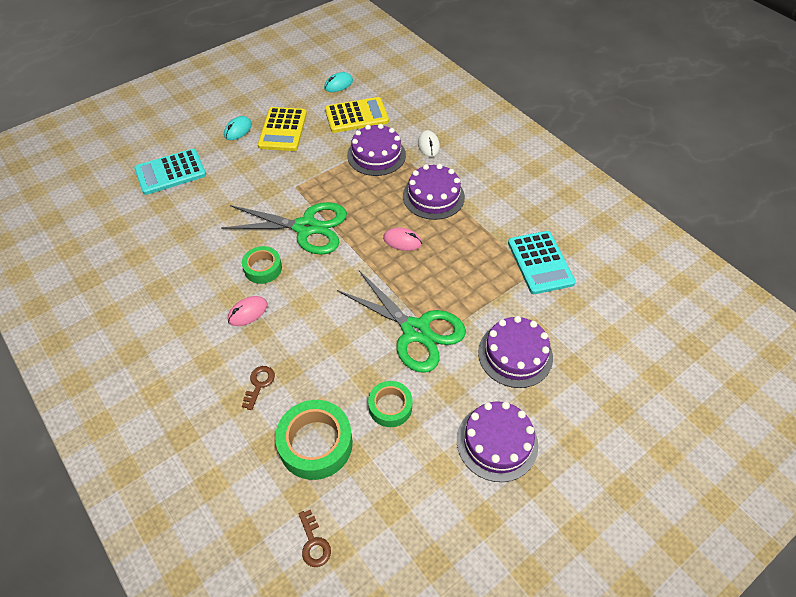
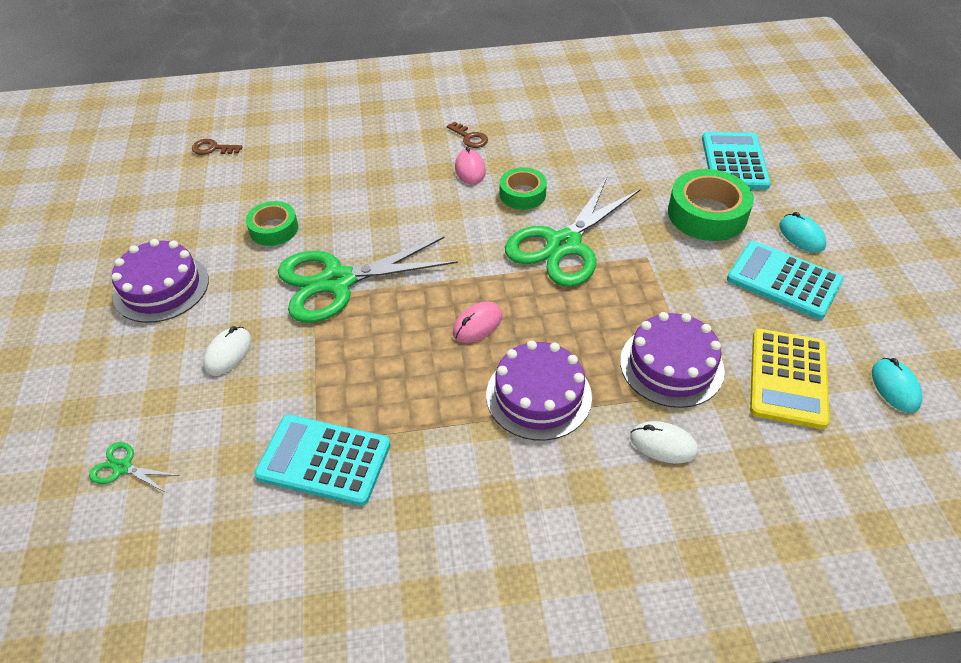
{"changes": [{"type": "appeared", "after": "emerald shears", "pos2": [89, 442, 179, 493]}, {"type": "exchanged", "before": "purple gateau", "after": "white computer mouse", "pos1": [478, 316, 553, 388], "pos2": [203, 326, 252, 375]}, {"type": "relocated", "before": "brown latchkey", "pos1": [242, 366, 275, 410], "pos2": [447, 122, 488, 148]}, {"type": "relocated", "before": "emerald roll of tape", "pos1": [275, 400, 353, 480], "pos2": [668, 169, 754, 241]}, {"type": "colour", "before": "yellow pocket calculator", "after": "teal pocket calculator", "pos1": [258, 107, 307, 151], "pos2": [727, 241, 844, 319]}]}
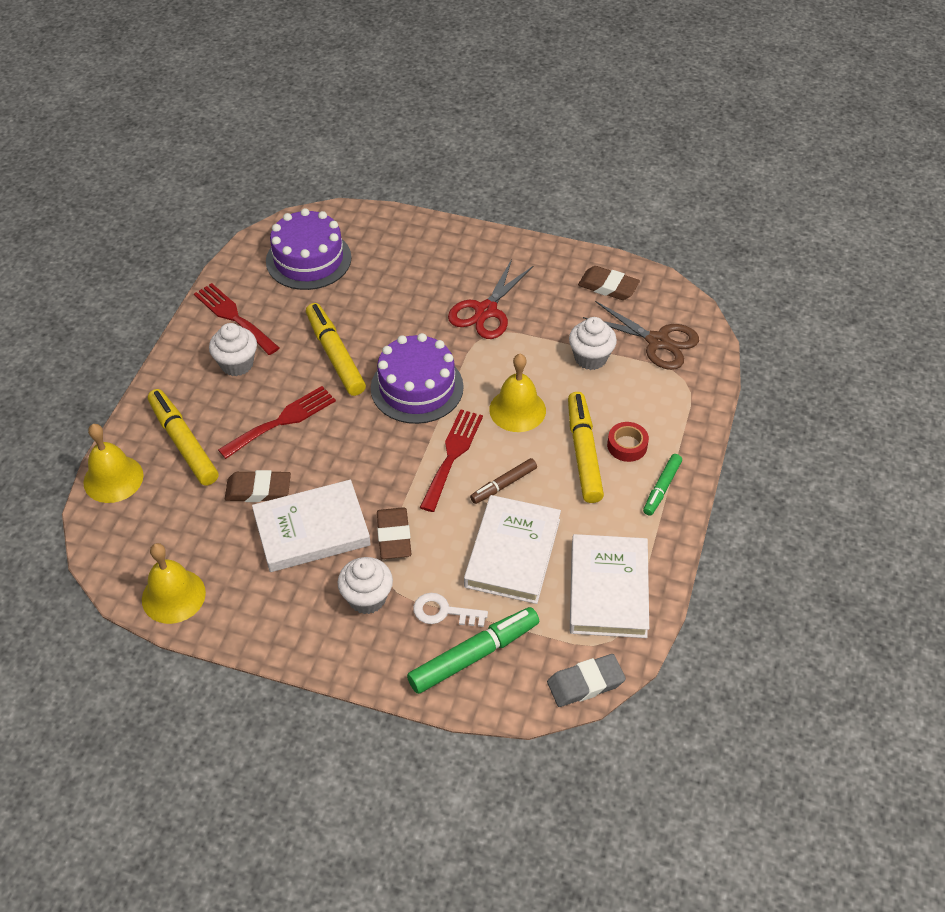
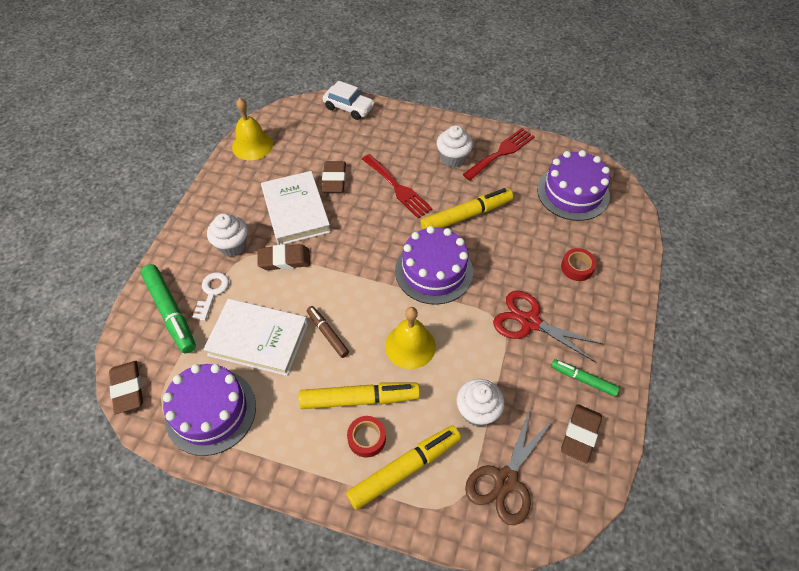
{"changes": [{"type": "colour", "before": "ash-grey eraser", "after": "brown eraser", "pos1": [547, 654, 626, 707], "pos2": [109, 361, 143, 414]}, {"type": "exchanged", "before": "white book", "after": "purple gateau", "pos1": [570, 534, 649, 638], "pos2": [163, 364, 256, 456]}, {"type": "exchanged", "before": "yellow bell", "after": "white toy car", "pos1": [83, 424, 144, 503], "pos2": [323, 81, 374, 120]}, {"type": "relocated", "before": "yellow felt pen", "pos1": [148, 389, 219, 486], "pos2": [346, 425, 461, 510]}, {"type": "relocated", "before": "emerald felt pen", "pos1": [643, 454, 682, 516], "pos2": [551, 359, 620, 397]}, {"type": "appeared", "after": "scarlet roll of tape", "pos2": [561, 248, 597, 281]}, {"type": "missing", "before": "scarlet table fork", "pos1": [420, 409, 483, 512]}]}
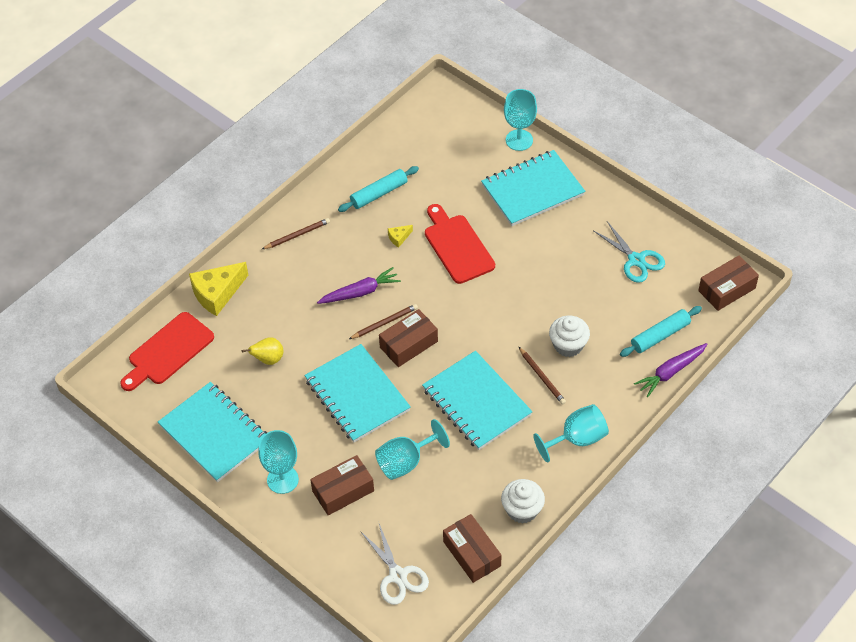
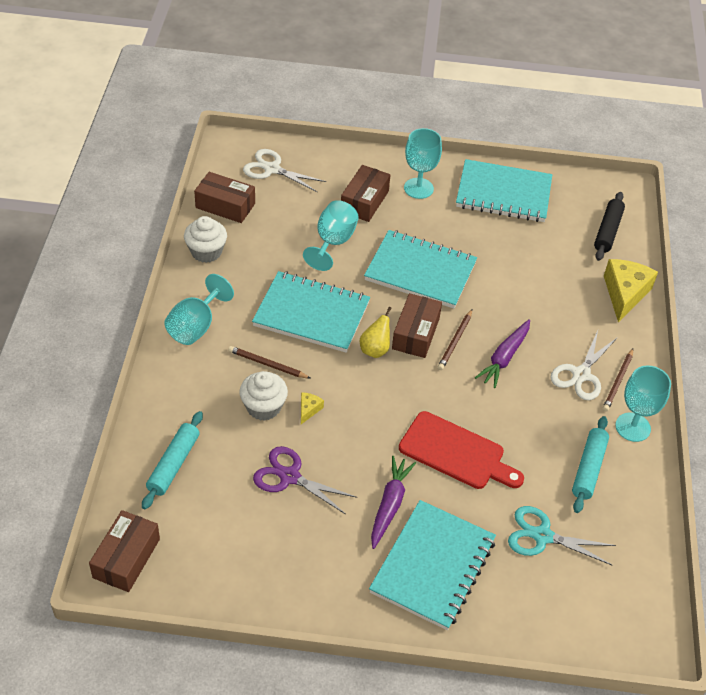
{"changes": [{"type": "appeared", "after": "purple shears", "pos2": [253, 446, 357, 514]}, {"type": "relocated", "before": "yellow cheese wedge", "pos1": [388, 225, 413, 248], "pos2": [301, 392, 324, 424]}, {"type": "relocated", "before": "yellow toy pear", "pos1": [242, 337, 283, 365], "pos2": [360, 307, 392, 358]}, {"type": "relocated", "before": "purple toy carrot", "pos1": [634, 343, 707, 397], "pos2": [371, 456, 416, 549]}, {"type": "relocated", "before": "teal shears", "pos1": [594, 221, 665, 283], "pos2": [508, 506, 616, 566]}, {"type": "appeared", "after": "white shears", "pos2": [550, 331, 618, 400]}, {"type": "exchanged", "before": "scarlet bread board", "after": "ebony pastry roller", "pos1": [120, 312, 214, 391], "pos2": [594, 192, 625, 261]}, {"type": "relocated", "before": "teal goblet", "pos1": [504, 89, 537, 151], "pos2": [615, 365, 671, 442]}]}
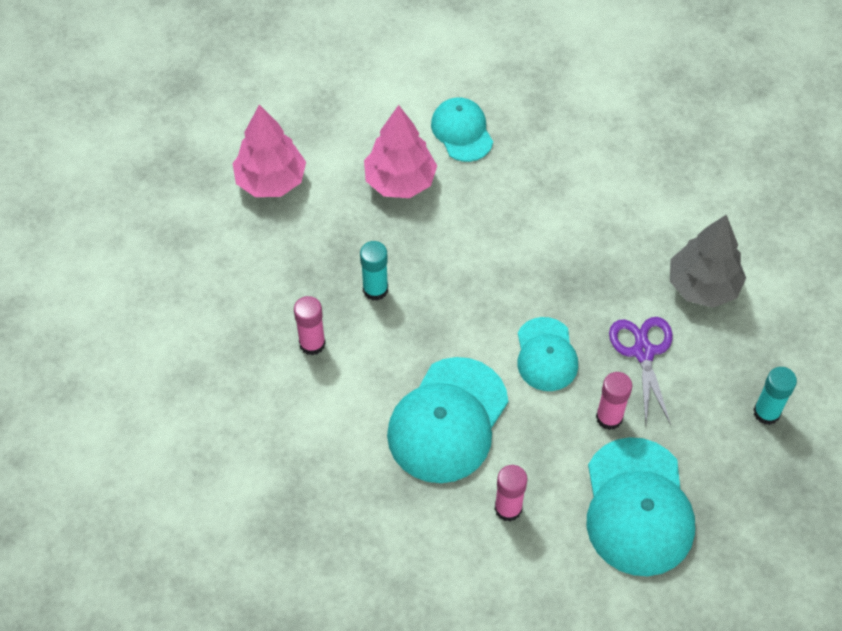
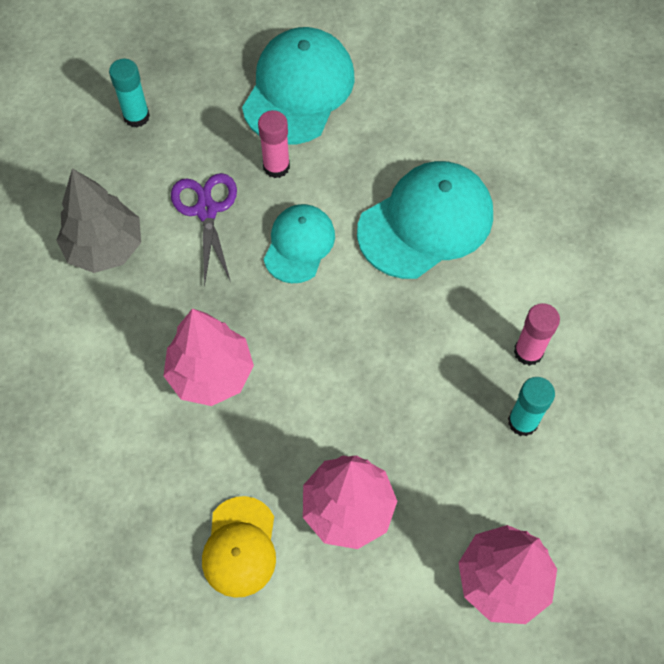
{"changes": [{"type": "appeared", "after": "rose-pink fir tree", "pos2": [164, 308, 254, 406]}, {"type": "spun", "before": "purple shears", "pos1": [609, 317, 673, 425], "pos2": [171, 173, 237, 287], "turn": 150}, {"type": "colour", "before": "teal baseball cap", "after": "yellow baseball cap", "pos1": [431, 97, 493, 162], "pos2": [202, 496, 276, 598]}, {"type": "relocated", "before": "teal glue stick", "pos1": [360, 241, 388, 301], "pos2": [508, 377, 555, 436]}, {"type": "missing", "before": "rose-pink glue stick", "pos1": [494, 465, 528, 522]}]}
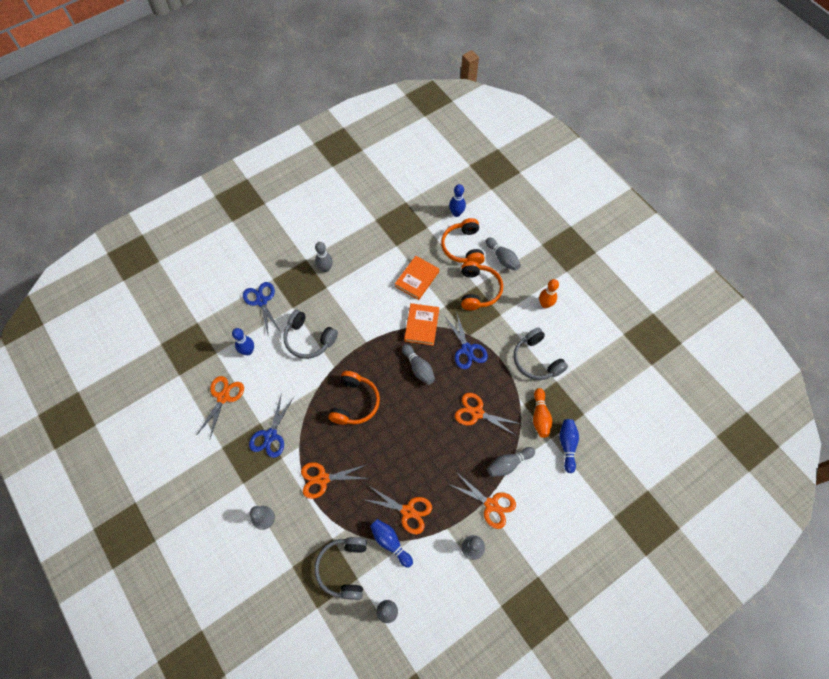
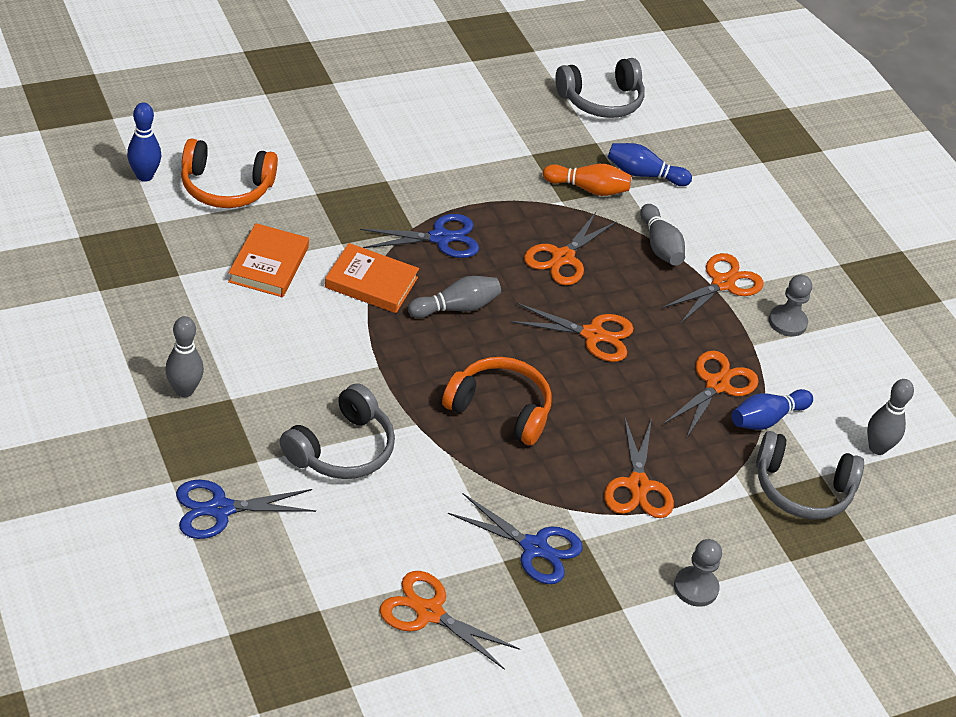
{"changes": [{"type": "spun", "before": "orange book", "pos1": [395, 256, 439, 300], "pos2": [228, 223, 309, 297], "turn": 60}, {"type": "appeared", "after": "orange shears", "pos2": [510, 303, 634, 362]}, {"type": "relocated", "before": "ash-grey headphones", "pos1": [513, 328, 568, 380], "pos2": [555, 58, 645, 118]}, {"type": "missing", "before": "royal blue tenpin", "pos1": [232, 328, 254, 355]}, {"type": "missing", "before": "orange headphones", "pos1": [461, 261, 503, 310]}, {"type": "missing", "before": "ash-grey tenpin", "pos1": [485, 238, 521, 271]}, {"type": "missing", "before": "orange tenpin", "pos1": [539, 279, 559, 308]}]}
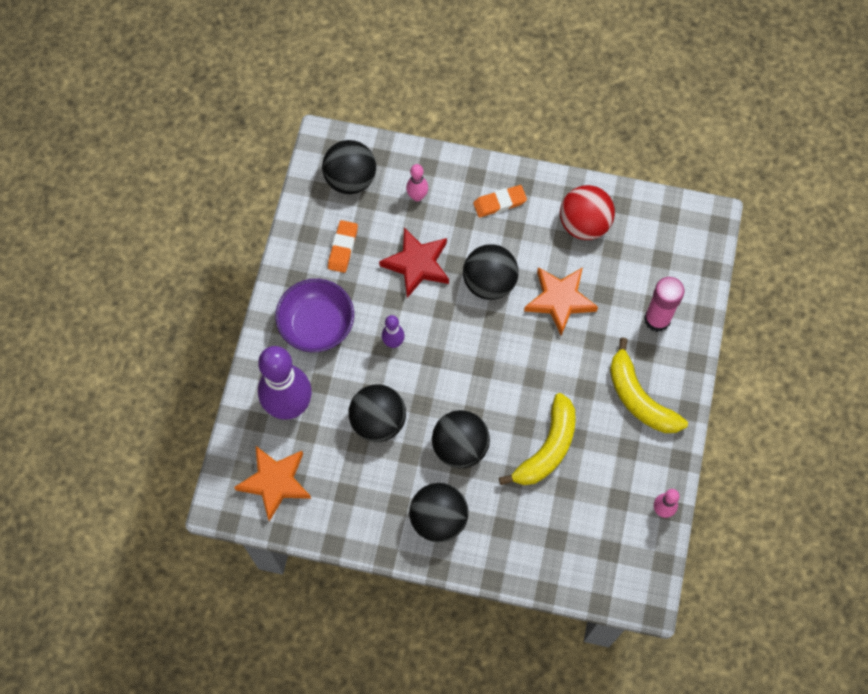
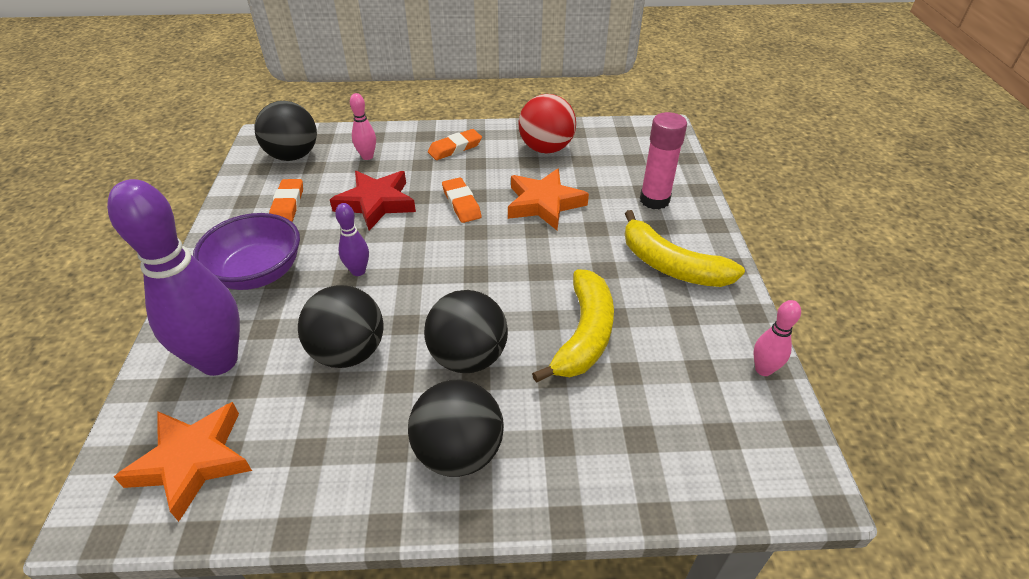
{"changes": [{"type": "exchanged", "before": "ebony play ball", "after": "orange eraser", "pos1": [463, 244, 518, 300], "pos2": [442, 177, 482, 223]}]}
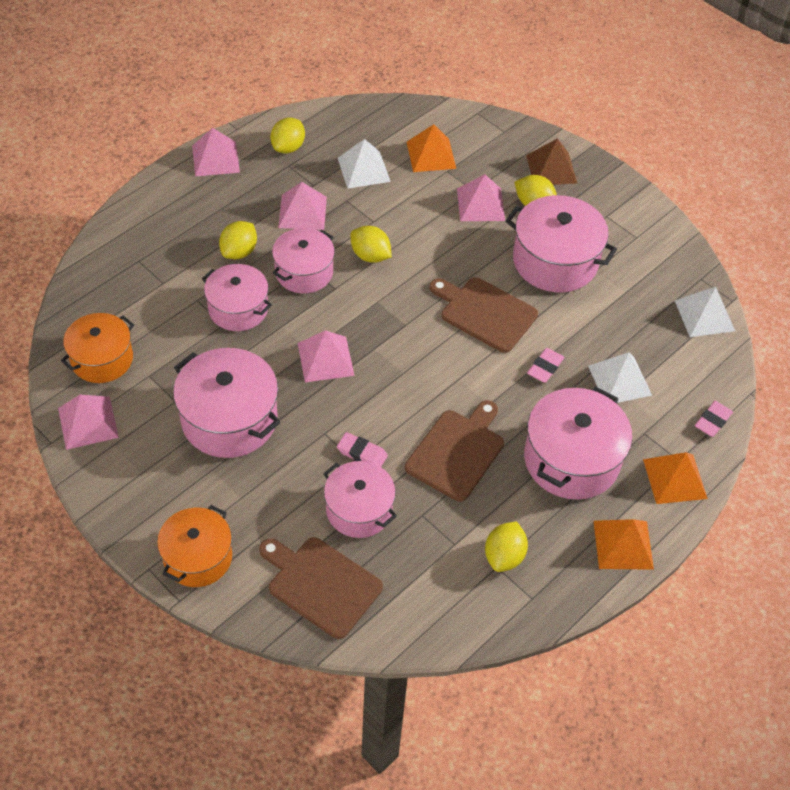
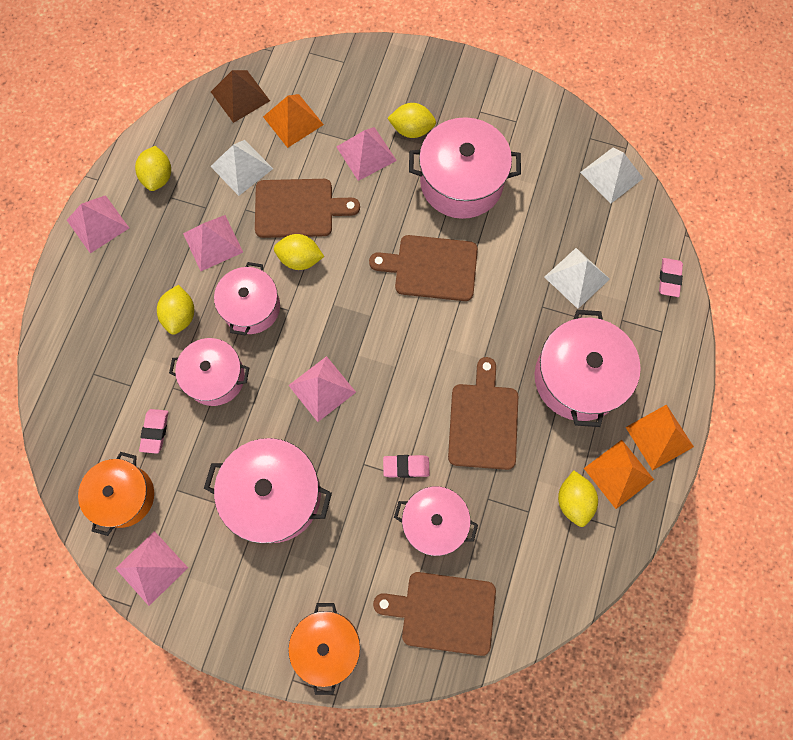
{"changes": [{"type": "relocated", "before": "rose-pink eraser", "pos1": [527, 348, 565, 383], "pos2": [139, 409, 169, 454]}, {"type": "relocated", "before": "brown solid pyramid", "pos1": [526, 138, 577, 185], "pos2": [211, 70, 270, 123]}, {"type": "appeared", "after": "brown bread board", "pos2": [255, 179, 360, 238]}, {"type": "relocated", "before": "orange solid pyramid", "pos1": [643, 452, 708, 504], "pos2": [584, 440, 654, 509]}]}
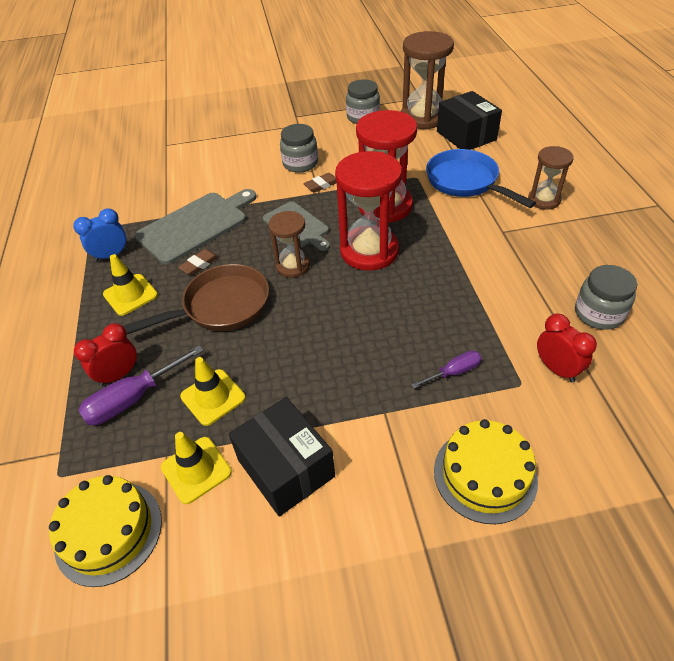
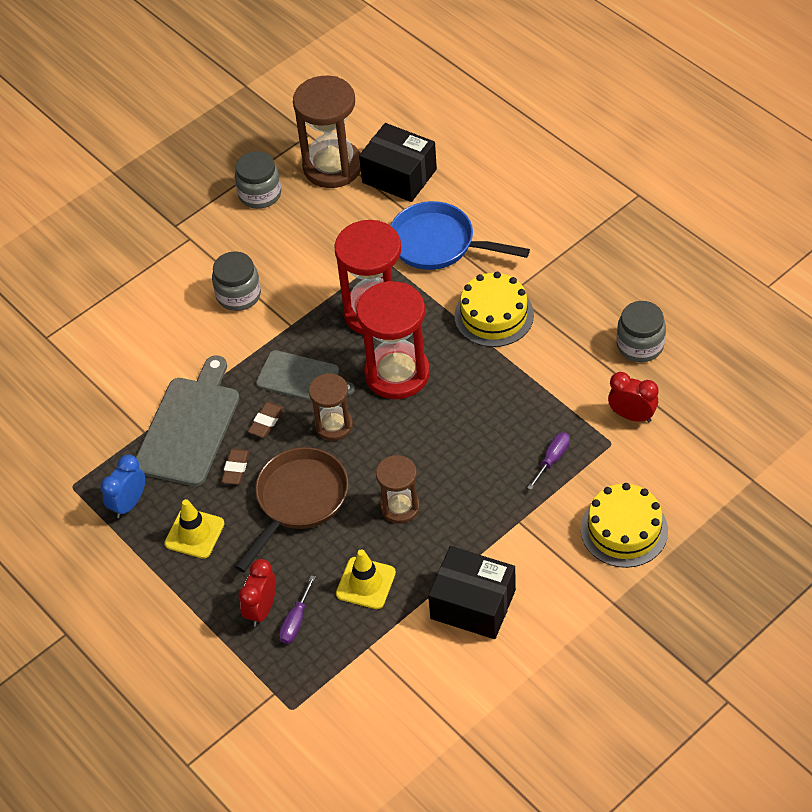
{"changes": [{"type": "relocated", "before": "brown eraser", "pos1": [303, 173, 337, 193], "pos2": [248, 402, 284, 437]}, {"type": "size", "before": "purple hand screwdriver", "pos1": [78, 345, 204, 425], "pos2": [279, 575, 316, 644], "scale": 0.6}, {"type": "relocated", "before": "brown hourglass", "pos1": [528, 146, 574, 210], "pos2": [376, 455, 420, 524]}, {"type": "relocated", "before": "yellow gateau", "pos1": [49, 475, 162, 587], "pos2": [454, 272, 534, 347]}, {"type": "missing", "before": "yellow safety cone", "pos1": [161, 432, 232, 504]}]}
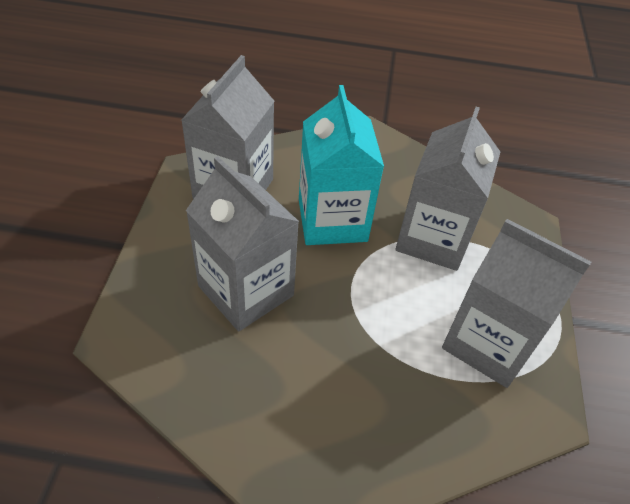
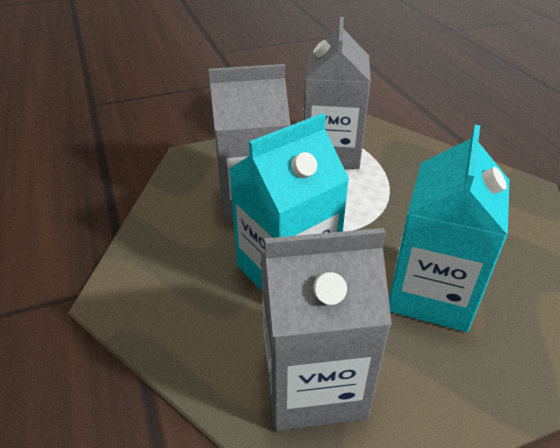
{"changes": [{"type": "colour", "before": "ash-grey juice carton", "after": "teal juice carton", "pos1": [186, 156, 299, 331], "pos2": [389, 125, 509, 332]}]}
